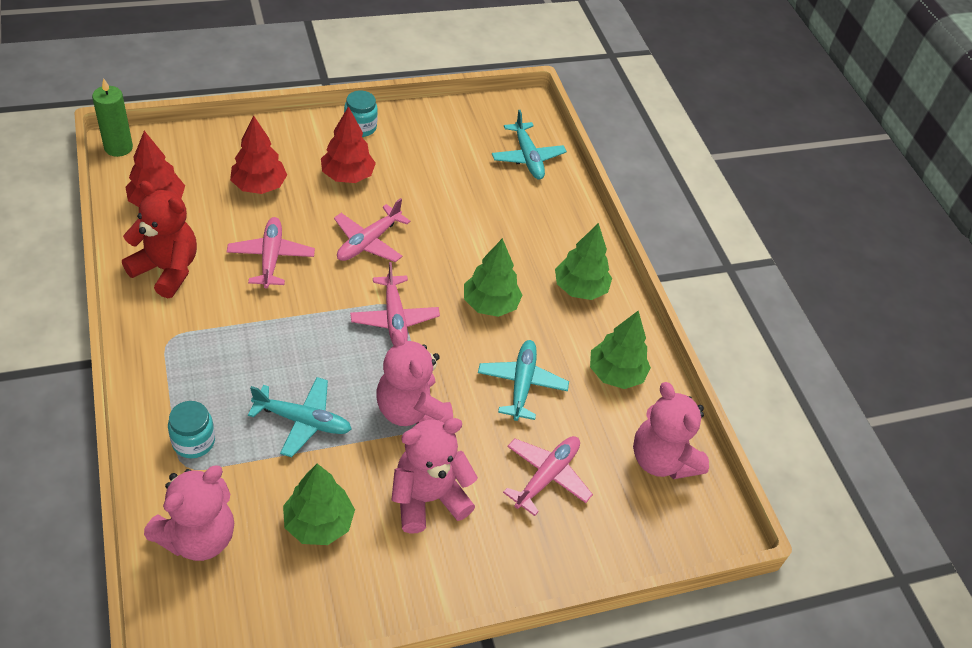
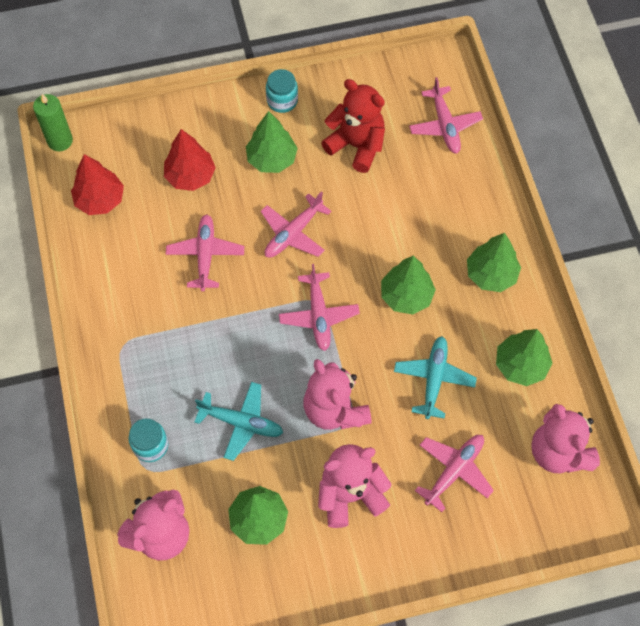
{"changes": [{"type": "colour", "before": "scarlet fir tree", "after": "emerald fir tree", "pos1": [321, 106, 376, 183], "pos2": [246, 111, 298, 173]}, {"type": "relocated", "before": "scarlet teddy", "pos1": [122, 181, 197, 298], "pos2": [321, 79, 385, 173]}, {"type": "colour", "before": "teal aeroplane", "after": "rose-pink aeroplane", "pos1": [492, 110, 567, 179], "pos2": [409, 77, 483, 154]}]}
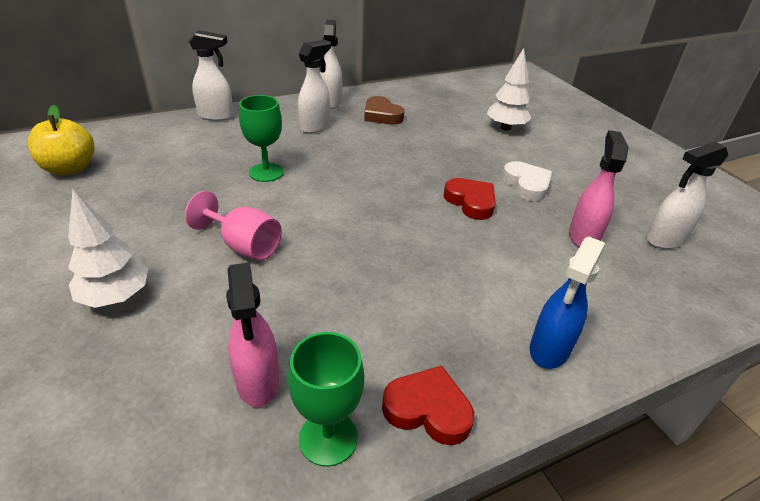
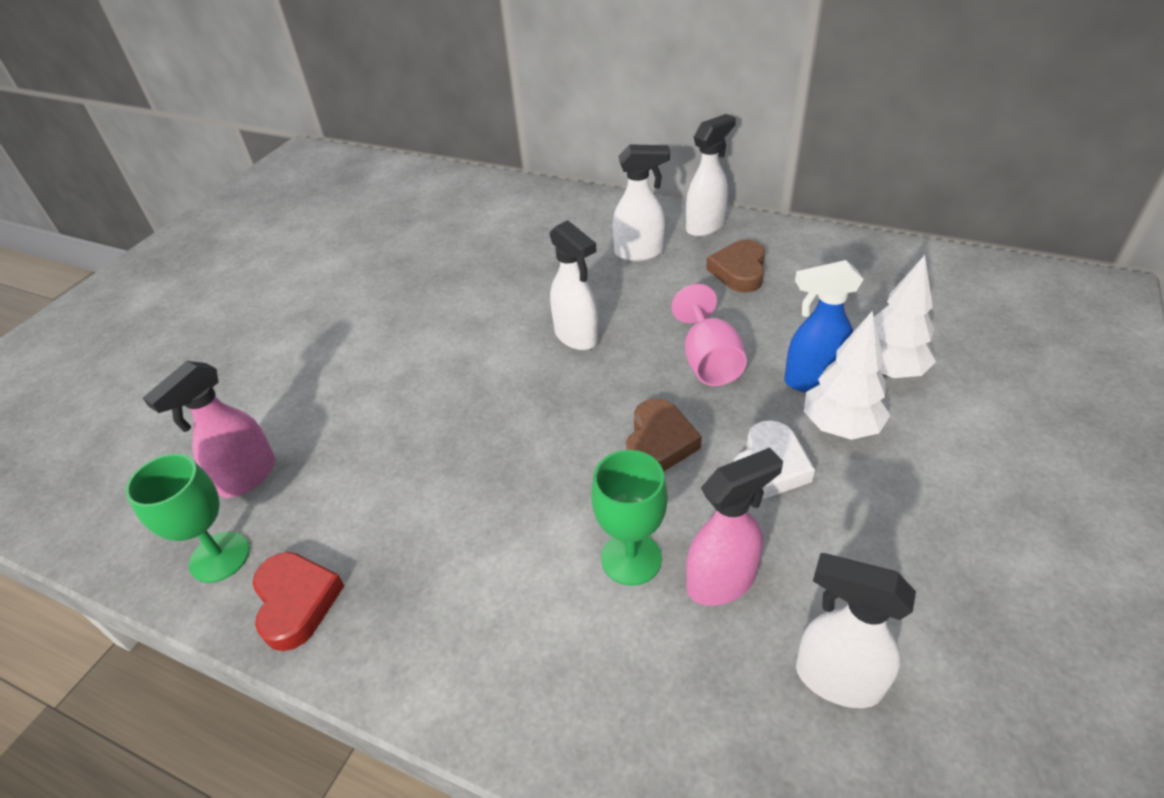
{"changes": [{"type": "relocated", "before": "white spray bottle", "pos1": [189, 30, 234, 121], "pos2": [550, 220, 598, 350]}, {"type": "relocated", "before": "emerald goblet", "pos1": [239, 95, 284, 182], "pos2": [591, 450, 668, 586]}, {"type": "colour", "before": "scarlet heart shape", "after": "brown heart shape", "pos1": [444, 178, 496, 220], "pos2": [626, 399, 702, 472]}, {"type": "relocated", "before": "rose-pink goblet", "pos1": [185, 191, 282, 261], "pos2": [671, 284, 747, 386]}, {"type": "relocated", "before": "royal blue spray bottle", "pos1": [530, 236, 605, 369], "pos2": [784, 260, 864, 392]}, {"type": "relocated", "before": "white fir tree", "pos1": [68, 190, 148, 308], "pos2": [804, 311, 890, 440]}, {"type": "missing", "before": "yellow apple", "pos1": [28, 105, 94, 175]}]}
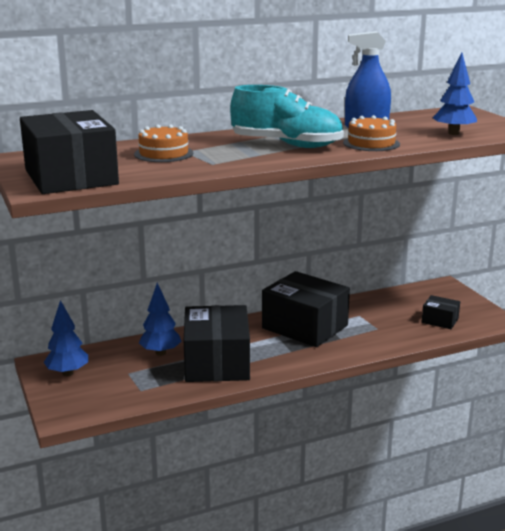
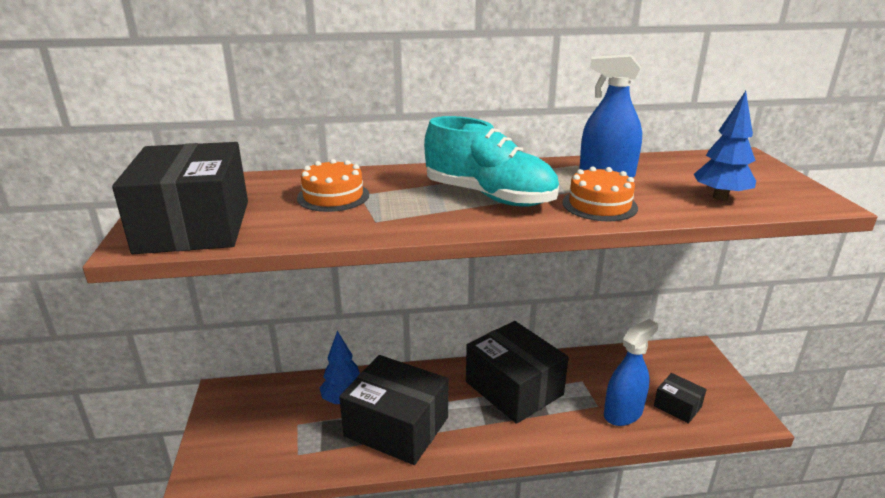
{"changes": [{"type": "spun", "before": "ebony box", "pos1": [184, 305, 250, 382], "pos2": [339, 355, 448, 465], "turn": -75}, {"type": "appeared", "after": "royal blue spray bottle", "pos2": [604, 319, 658, 426]}, {"type": "missing", "before": "royal blue fir tree", "pos1": [44, 300, 88, 376]}]}
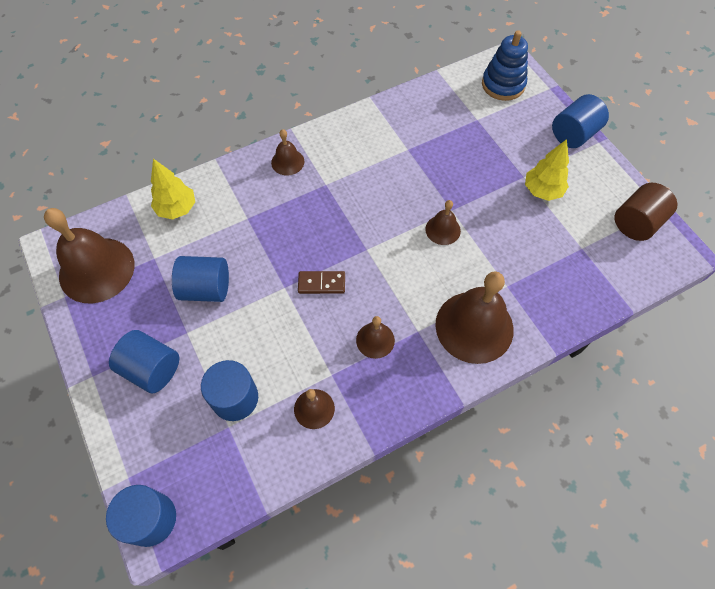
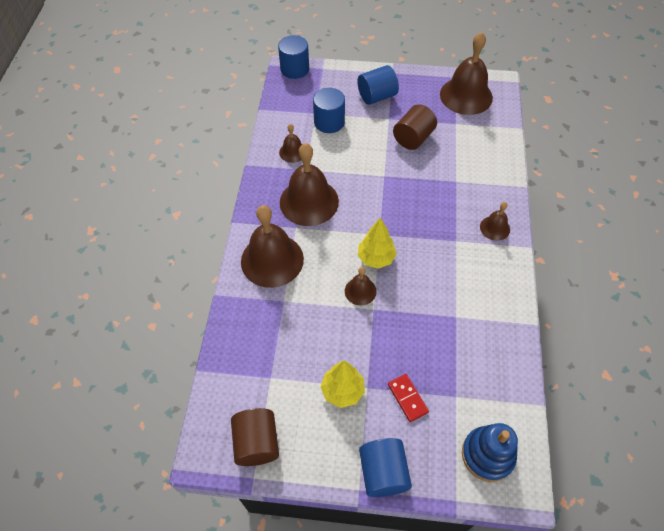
{"changes": [{"type": "size", "before": "brown bell", "pos1": [356, 316, 395, 359], "pos2": [280, 143, 339, 226], "scale": 2.04}, {"type": "relocated", "before": "yellow fir tree", "pos1": [151, 159, 195, 220], "pos2": [358, 217, 397, 269]}, {"type": "appeared", "after": "scarlet domino", "pos2": [388, 374, 429, 422]}, {"type": "colour", "before": "royal blue cylinder", "after": "brown cylinder", "pos1": [172, 256, 229, 302], "pos2": [393, 104, 437, 150]}, {"type": "missing", "before": "brown domino", "pos1": [298, 271, 345, 294]}]}
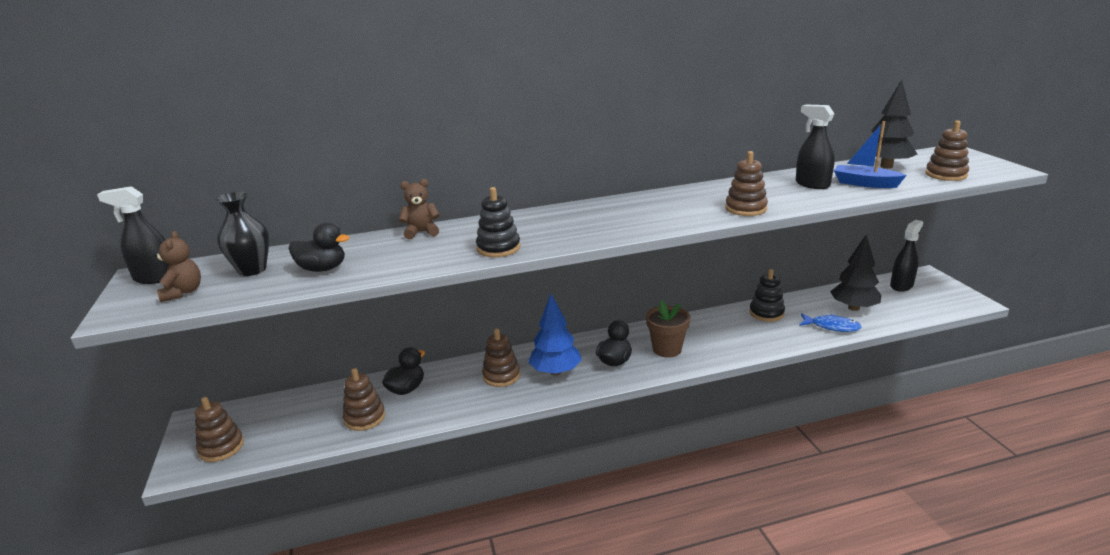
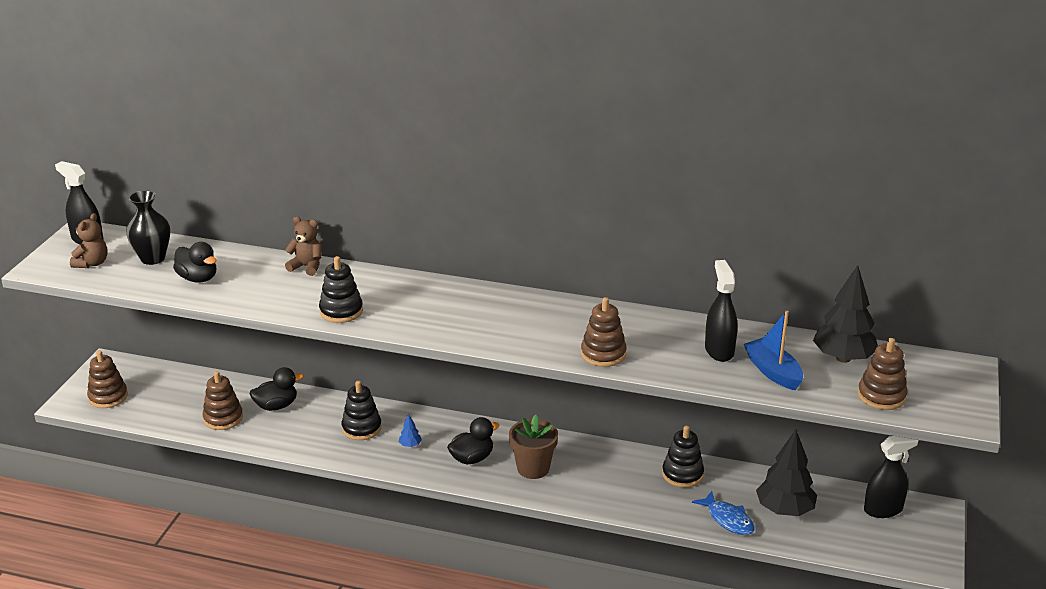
{"changes": [{"type": "colour", "before": "brown stacking rings", "after": "ebony stacking rings", "pos1": [482, 328, 520, 387], "pos2": [342, 381, 382, 440]}, {"type": "size", "before": "royal blue fir tree", "pos1": [528, 294, 582, 375], "pos2": [399, 414, 422, 447], "scale": 0.41}]}
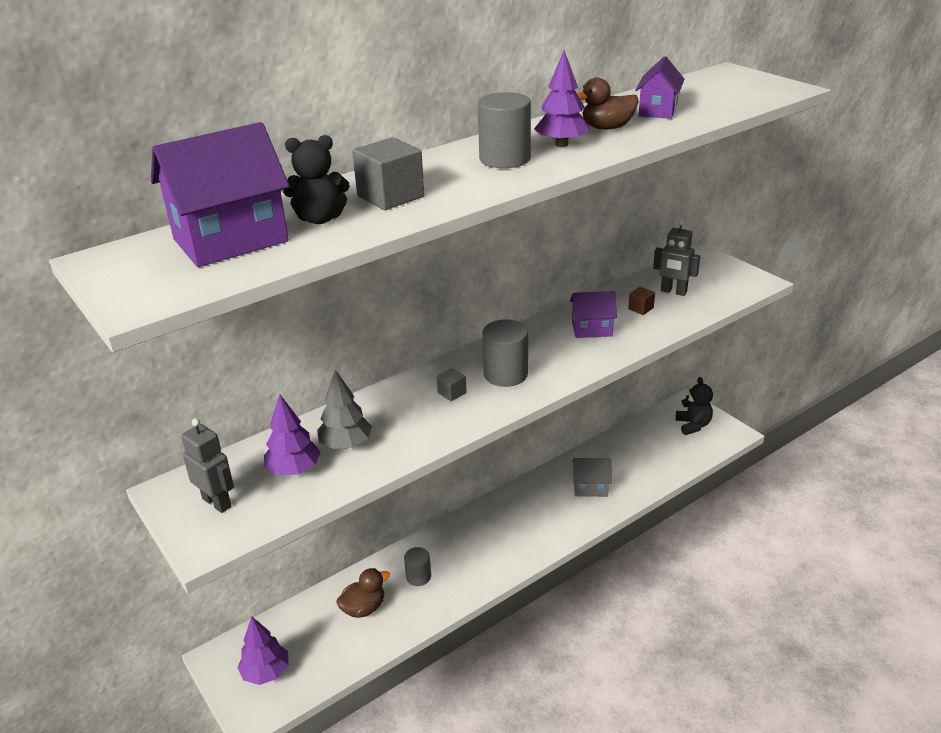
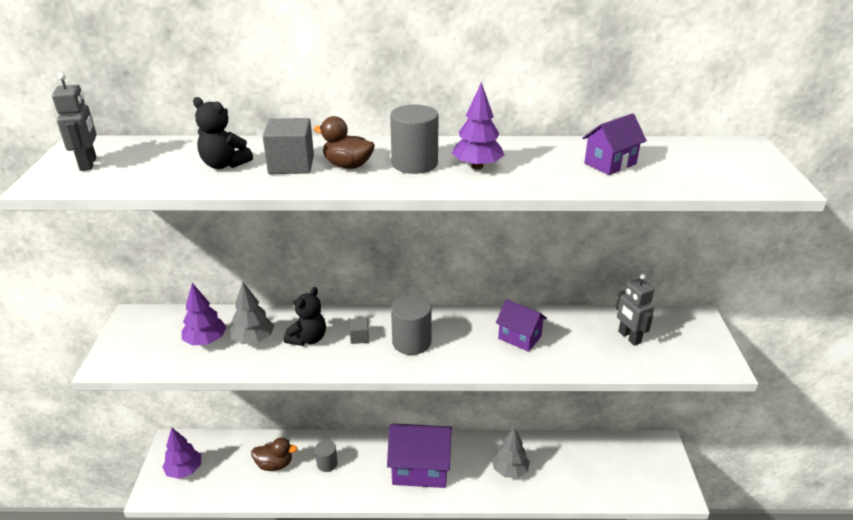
{"changes": [{"type": "relocated", "before": "ash-grey robot", "pos1": [181, 418, 234, 513], "pos2": [52, 73, 97, 171]}, {"type": "relocated", "before": "ebony teddy", "pos1": [676, 377, 713, 435], "pos2": [284, 287, 326, 346]}, {"type": "relocated", "before": "brown rubber duck", "pos1": [577, 78, 639, 130], "pos2": [313, 116, 375, 169]}, {"type": "relocated", "before": "purple house", "pos1": [151, 122, 290, 267], "pos2": [387, 424, 452, 488]}, {"type": "exchanged", "before": "ash-grey house", "after": "ash-grey fir tree", "pos1": [572, 458, 612, 497], "pos2": [492, 427, 530, 478]}, {"type": "missing", "before": "brown block", "pos1": [628, 287, 655, 315]}]}
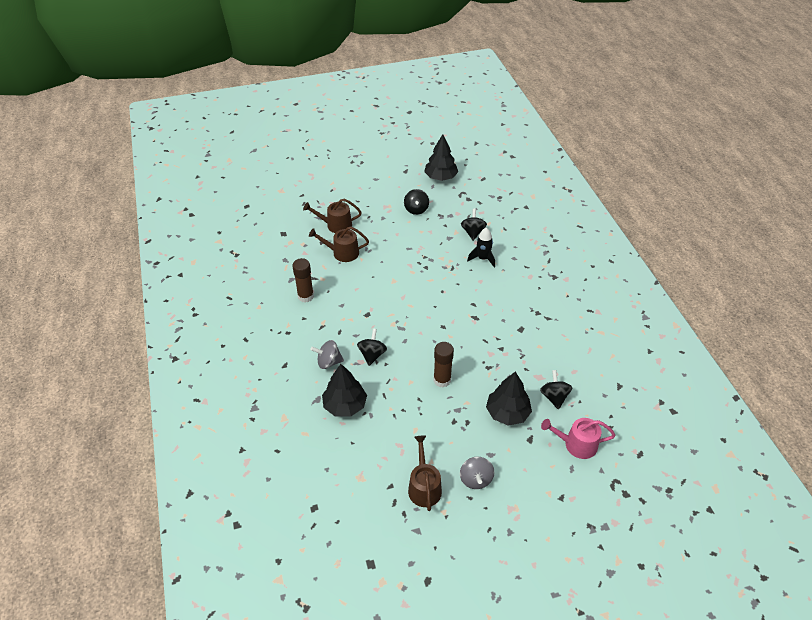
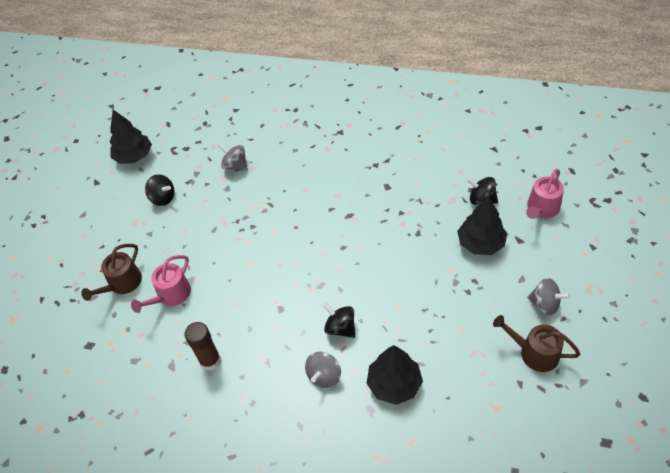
{"changes": [{"type": "colour", "before": "brown sprinkling can", "after": "rose-pink sprinkling can", "pos1": [309, 227, 369, 262], "pos2": [131, 255, 191, 312]}, {"type": "colour", "before": "ebony whirligig", "after": "ash-grey whirligig", "pos1": [461, 209, 487, 241], "pos2": [218, 143, 248, 171]}, {"type": "missing", "before": "brown glue stick", "pos1": [433, 342, 454, 388]}, {"type": "missing", "before": "ebony spaceship", "pos1": [467, 228, 495, 268]}]}
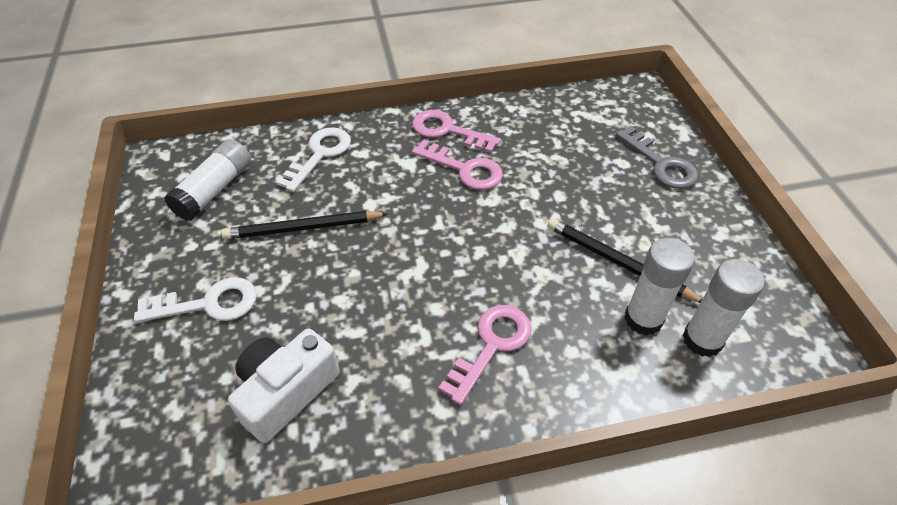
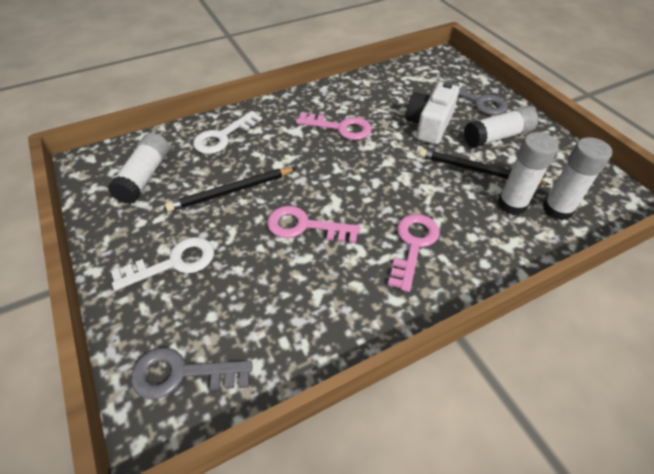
{"changes": [{"type": "appeared", "after": "ash-grey latchkey", "pos2": [131, 348, 253, 399]}, {"type": "spun", "before": "white latchkey", "pos1": [276, 127, 351, 192], "pos2": [193, 111, 262, 154], "turn": -150}, {"type": "relocated", "before": "rose-pink latchkey", "pos1": [412, 110, 501, 153], "pos2": [267, 206, 361, 243]}, {"type": "relocated", "before": "white photo camera", "pos1": [228, 329, 340, 443], "pos2": [406, 81, 459, 144]}, {"type": "appeared", "after": "white glue stick", "pos2": [464, 106, 538, 148]}]}
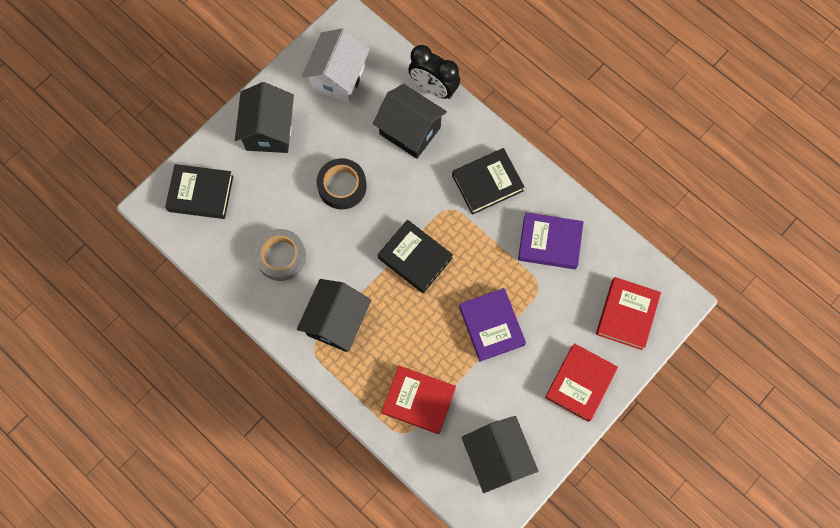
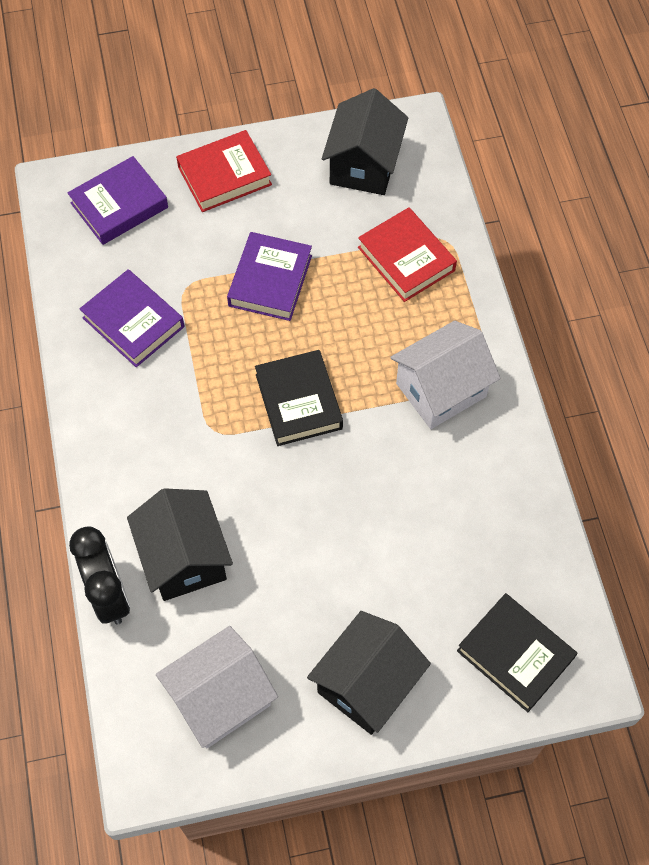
{"changes": [{"type": "colour", "before": "scarlet book", "after": "purple book", "pos1": [596, 277, 661, 350], "pos2": [67, 156, 168, 245]}, {"type": "colour", "before": "ebony house", "after": "white house", "pos1": [297, 279, 371, 352], "pos2": [390, 321, 501, 429]}, {"type": "missing", "before": "ash-grey roll of tape", "pos1": [254, 229, 306, 281]}, {"type": "missing", "before": "ebony roll of tape", "pos1": [317, 158, 367, 209]}, {"type": "missing", "before": "ebony book", "pos1": [452, 148, 525, 215]}]}
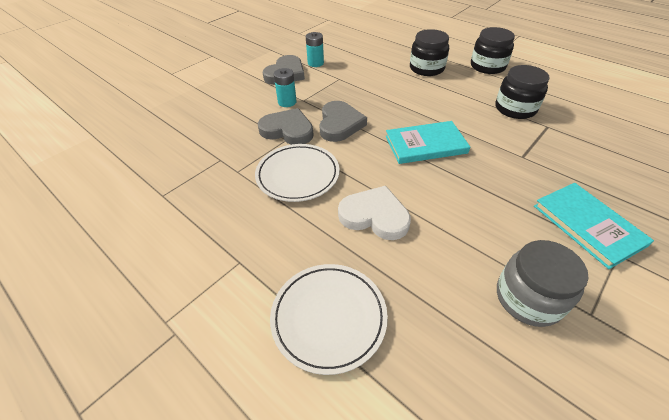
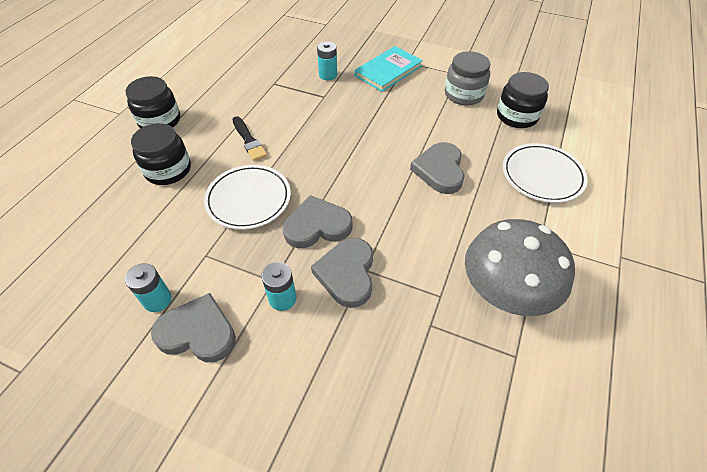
{"changes": [{"type": "relocated", "before": "white flat dish", "pos1": [255, 144, 340, 202], "pos2": [204, 165, 291, 230]}, {"type": "appeared", "after": "ebony paintbrush", "pos2": [232, 116, 267, 161]}, {"type": "appeared", "after": "teal AA battery", "pos2": [317, 41, 337, 80]}, {"type": "colour", "before": "white heart shape", "after": "ash-grey heart shape", "pos1": [338, 186, 411, 240], "pos2": [410, 142, 465, 194]}, {"type": "appeared", "after": "ash-grey mushroom", "pos2": [465, 219, 575, 316]}, {"type": "relocated", "before": "ebony jar", "pos1": [495, 65, 550, 119], "pos2": [497, 72, 549, 128]}, {"type": "missing", "before": "teal book", "pos1": [386, 121, 470, 164]}]}
